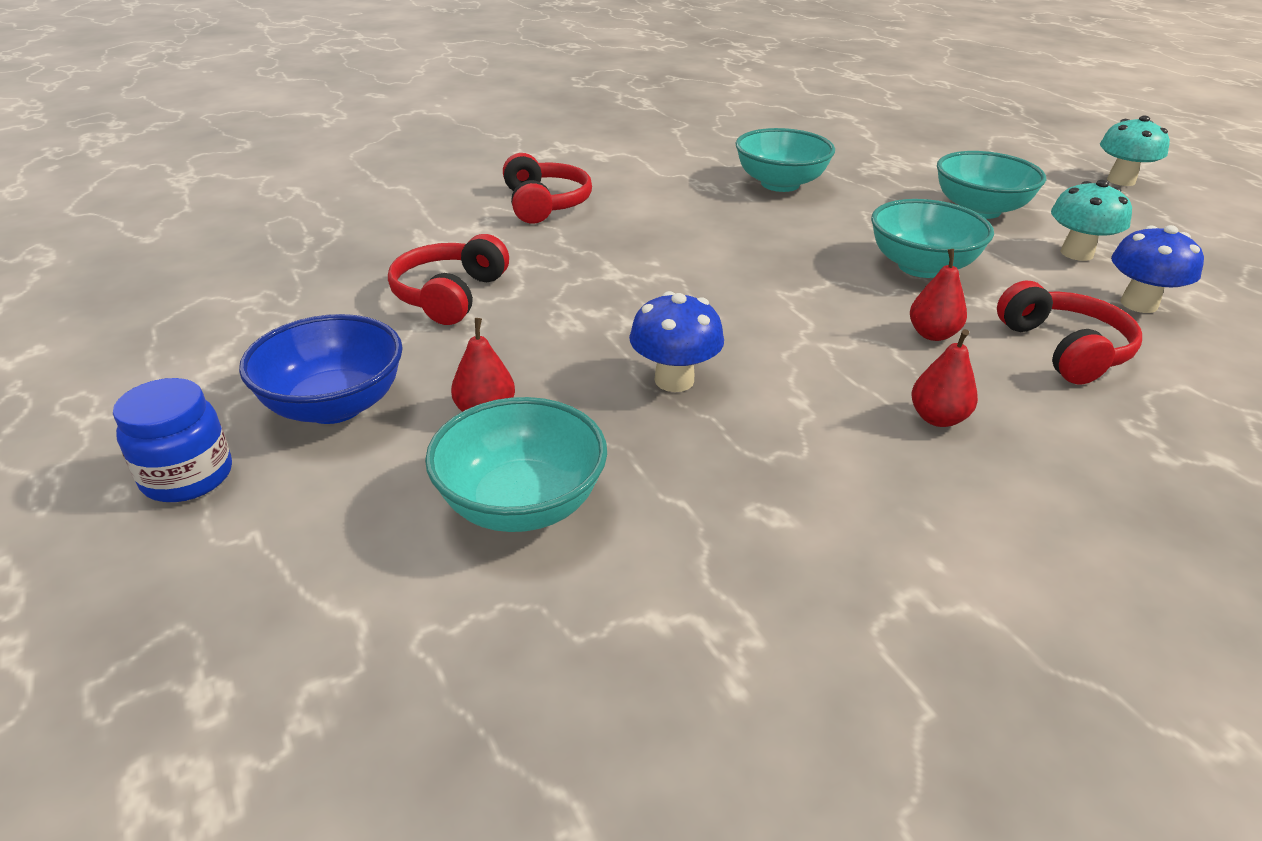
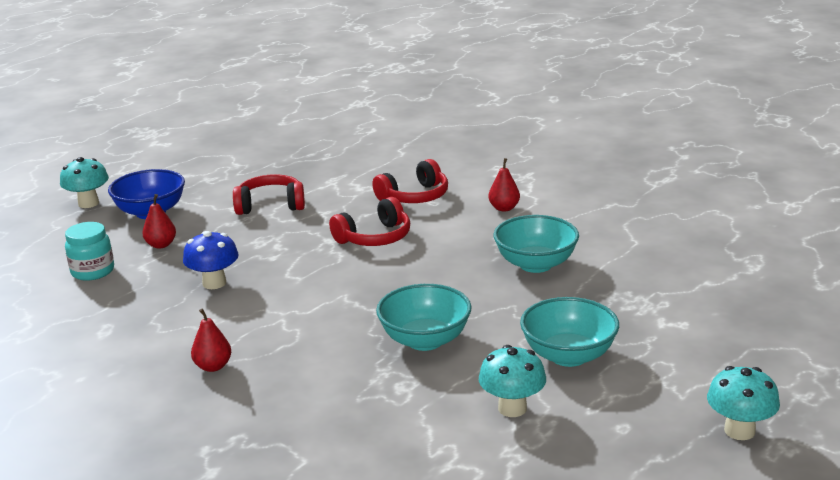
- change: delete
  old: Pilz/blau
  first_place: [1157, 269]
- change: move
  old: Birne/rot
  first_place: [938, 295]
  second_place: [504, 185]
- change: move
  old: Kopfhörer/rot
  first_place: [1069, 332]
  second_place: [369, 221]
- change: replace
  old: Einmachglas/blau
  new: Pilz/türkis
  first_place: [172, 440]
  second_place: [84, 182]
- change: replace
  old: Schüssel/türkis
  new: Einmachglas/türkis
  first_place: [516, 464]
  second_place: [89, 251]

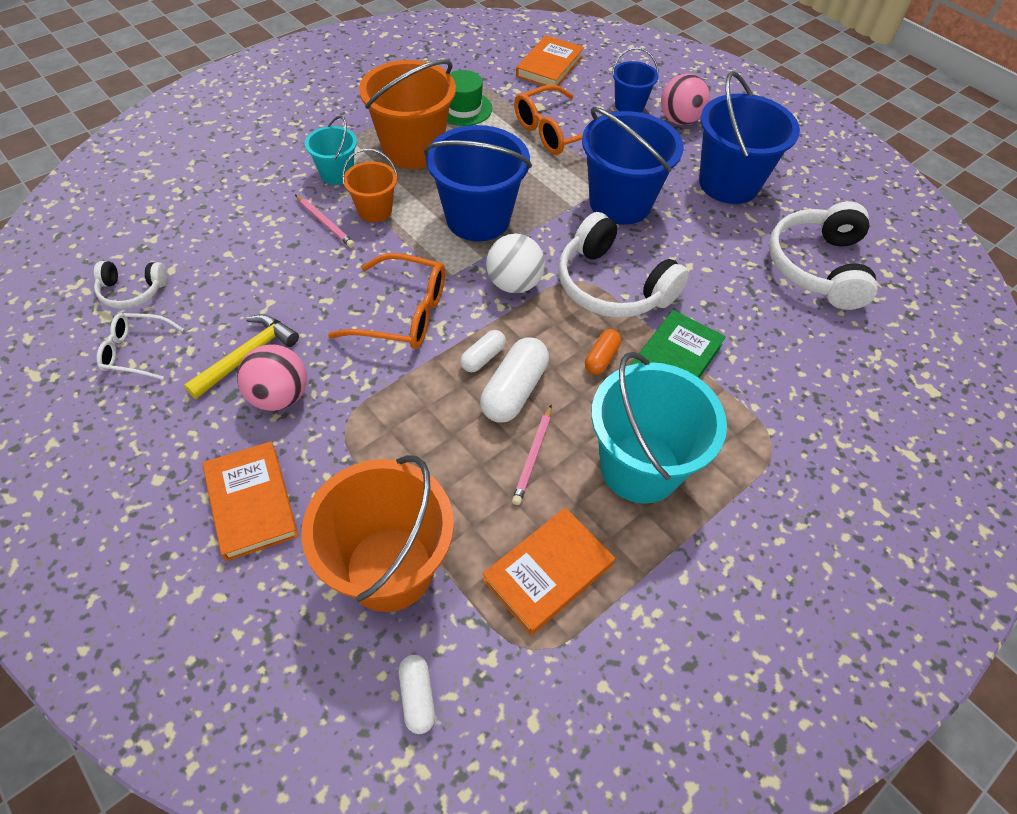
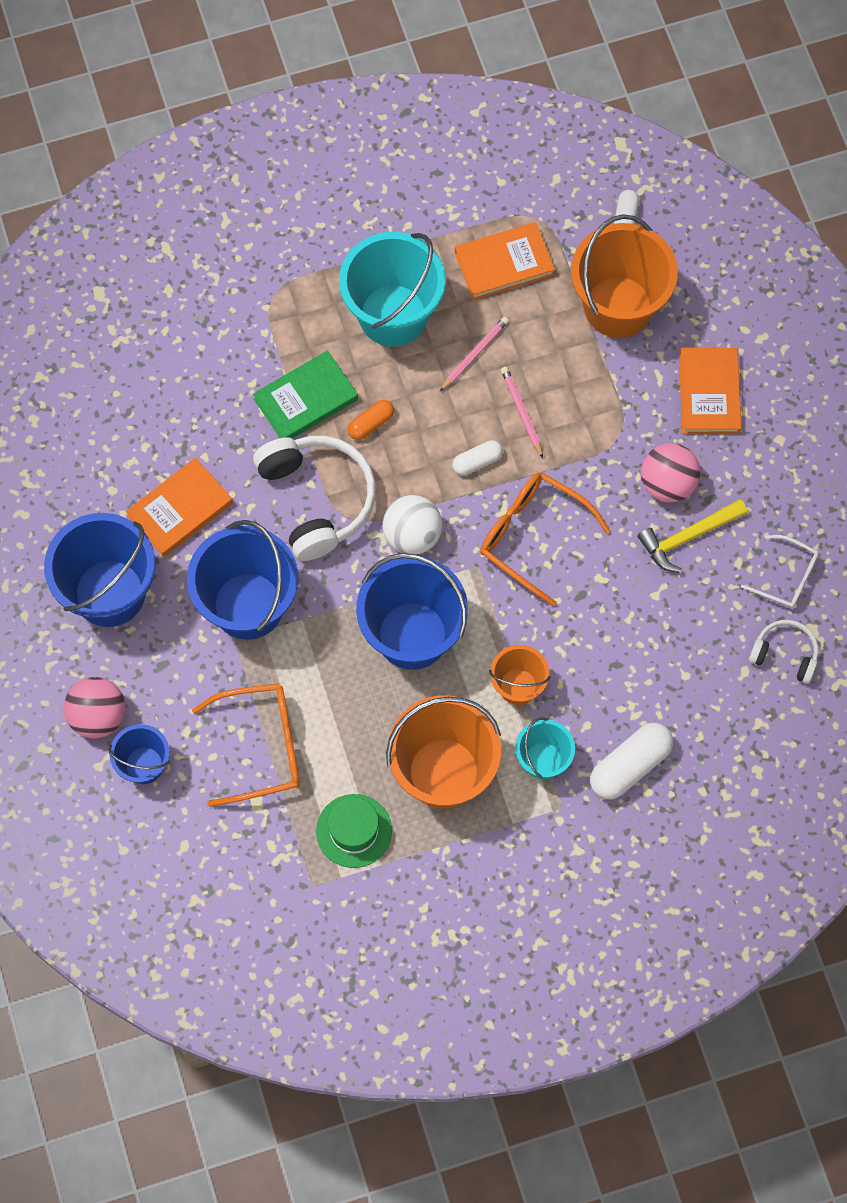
- change: move
  old: Buch/orange
  first_place: [550, 60]
  second_place: [179, 507]
- change: move
  old: Bleistift/rosa
  first_place: [325, 221]
  second_place: [522, 412]
- change: delete
  old: Kopfhörer/weiß
  first_place: [823, 255]
- change: move
  old: Kapsel/weiß
  first_place: [514, 380]
  second_place: [631, 761]

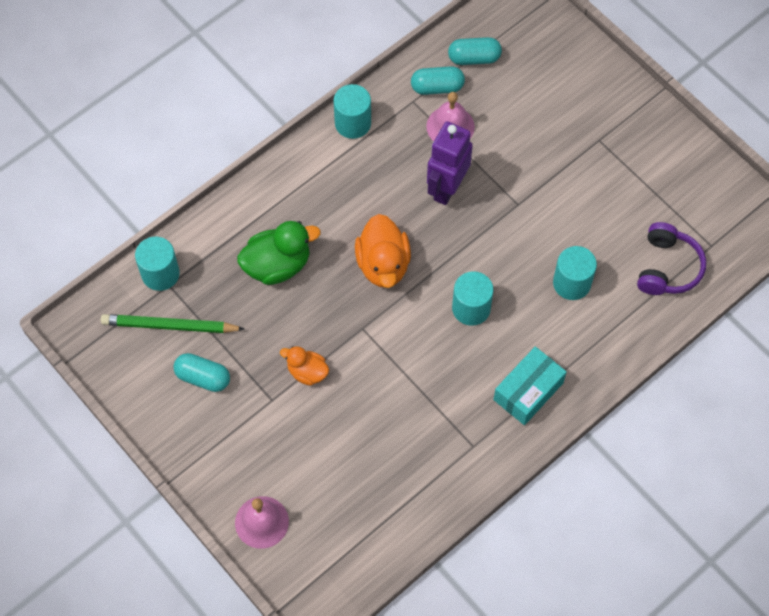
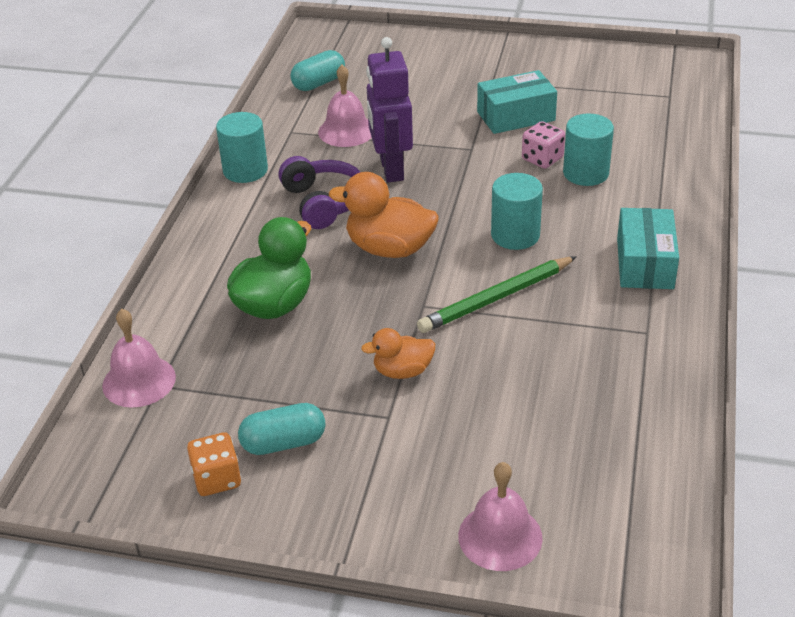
- change: delete
  old: Kapsel/türkis
  first_place: [438, 80]
- change: rotate
  old: Ente/orange
  first_place: [383, 251]
  second_place: [383, 215]
  degrees: 150
- change: move
  old: Kopfhörer/lila
  first_place: [671, 258]
  second_place: [319, 192]
- change: replace
  old: Vollzylinder/türkis
  new: Glocke/rosa
  first_place: [157, 264]
  second_place: [139, 358]
- change: move
  old: Bleistift/grün
  first_place: [172, 323]
  second_place: [497, 294]
- change: insert
  new: Schachtel/türkis
  second_place: [517, 102]
- change: insert
  new: Spielwürfel/rosa
  second_place: [543, 145]
- change: insert
  new: Spielwürfel/orange
  second_place: [214, 464]

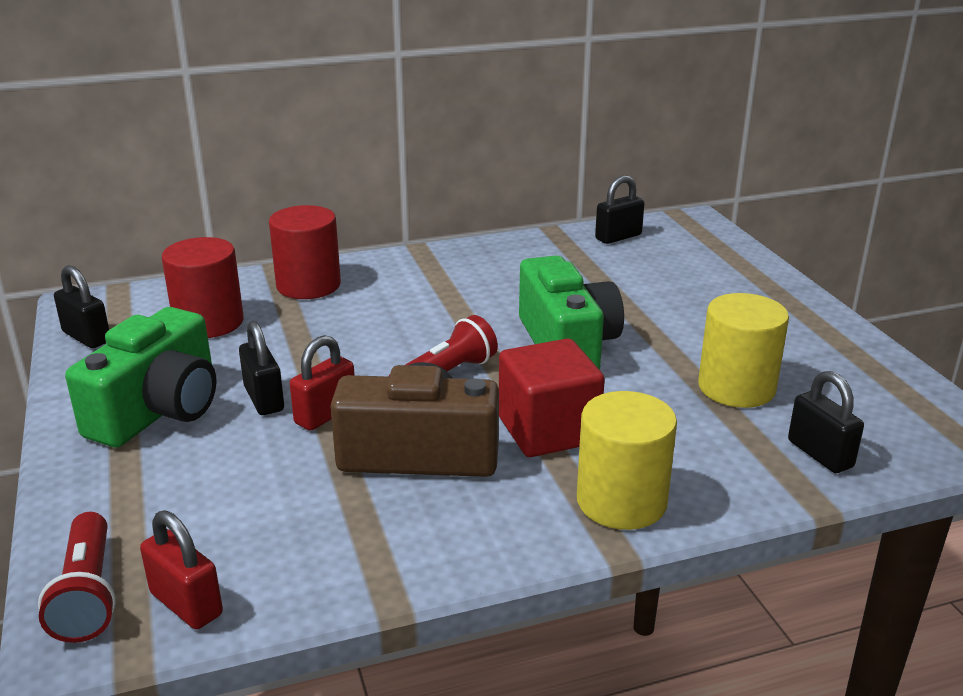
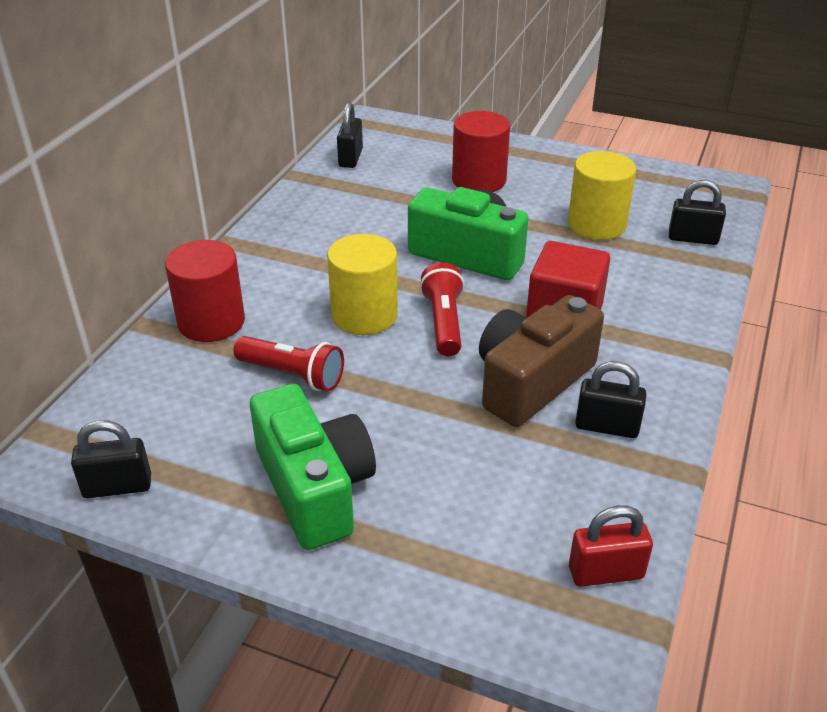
- change: move
  old: Vollzylinder/rot
  first_place: [203, 287]
  second_place: [481, 151]
- change: move
  old: Vorhängeschloss/schwarz
  first_place: [261, 368]
  second_place: [610, 399]
- change: delete
  old: Vorhängeschloss/rot
  first_place: [322, 383]
- change: move
  old: Vollzylinder/gelb
  first_place: [627, 460]
  second_place: [362, 284]
- change: move
  old: Taschenlampe/rot
  first_place: [77, 577]
  second_place: [288, 364]

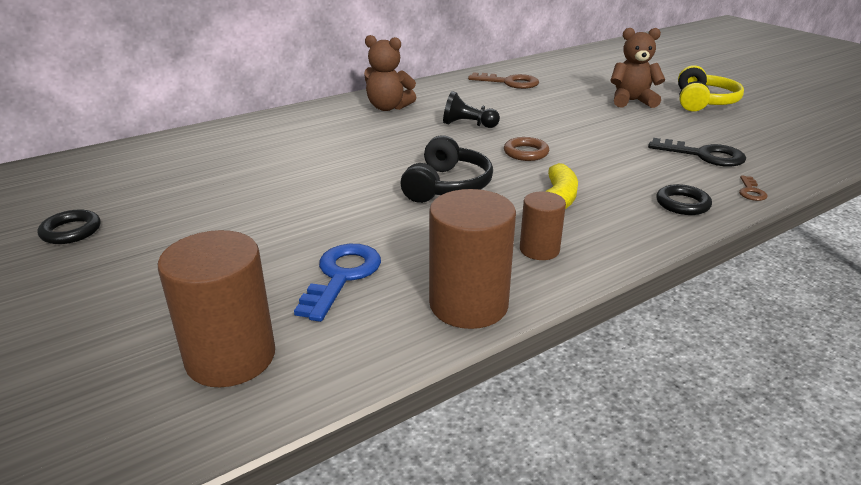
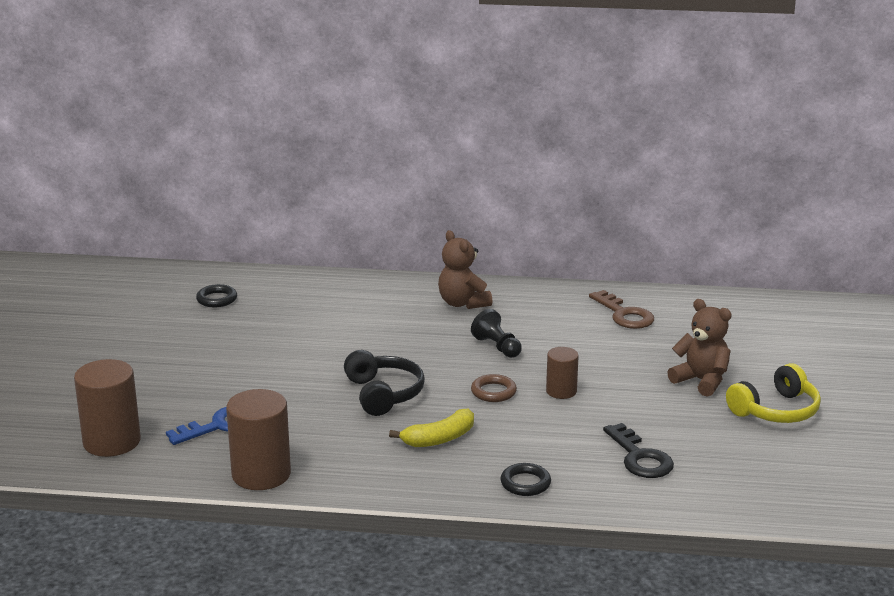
- change: rotate
  old: Kopfhörer/schwarz
  first_place: [446, 169]
  second_place: [384, 383]
  degrees: -75
- change: delete
  old: Schlüssel/braun
  first_place: [753, 188]
- change: move
  old: Vollzylinder/braun
  first_place: [543, 225]
  second_place: [562, 373]
- change: move
  old: Ring/schwarz
  first_place: [69, 226]
  second_place: [216, 295]

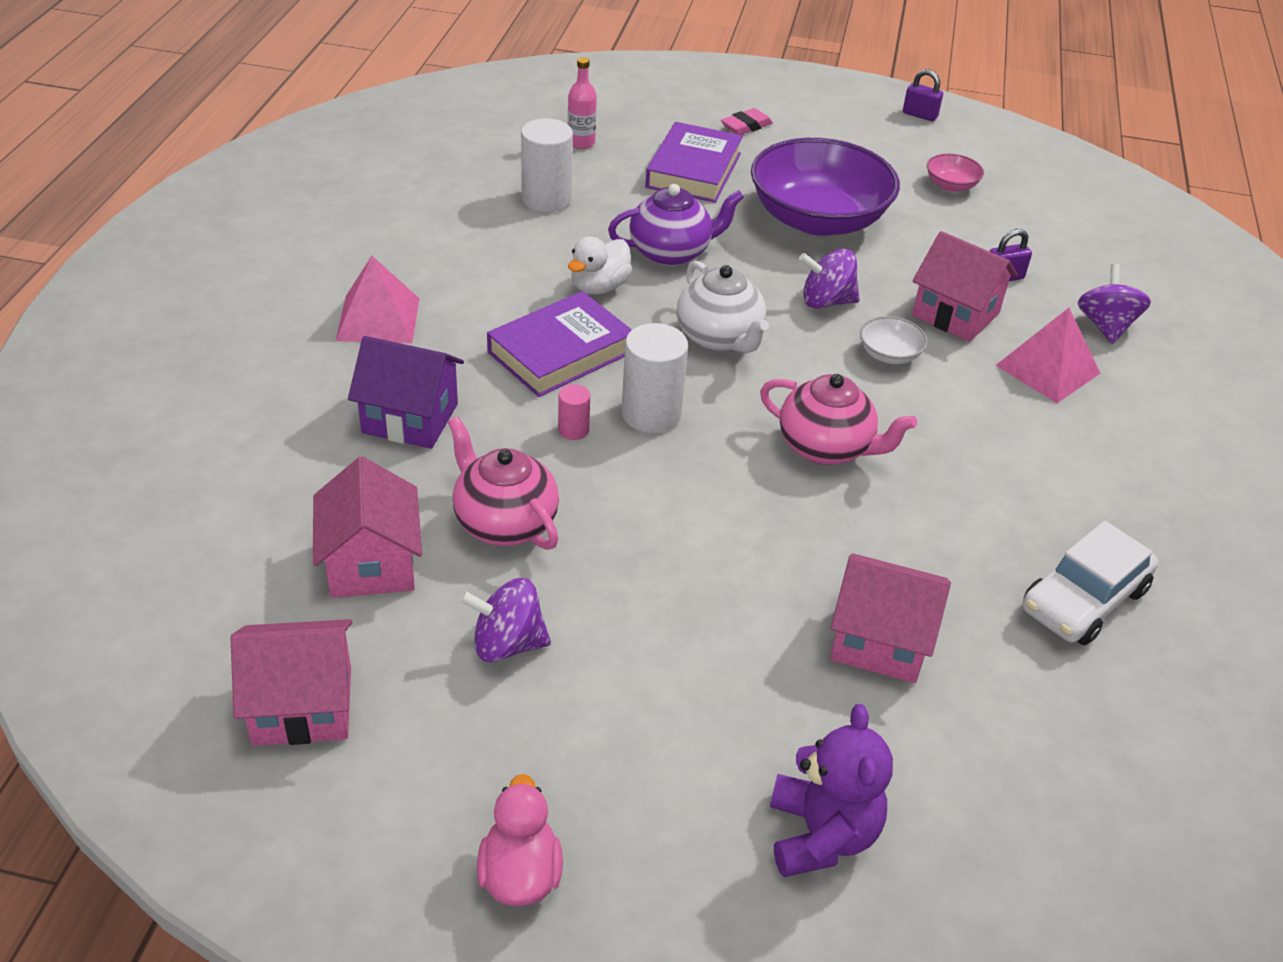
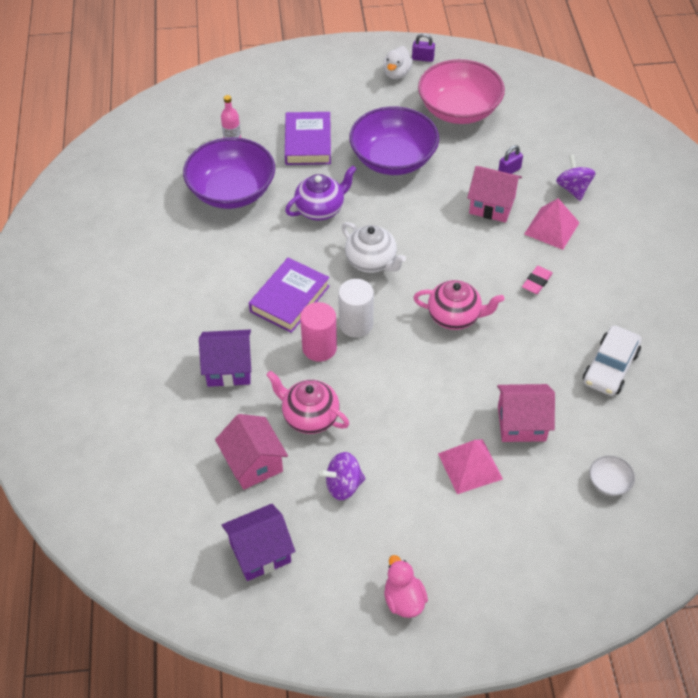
- change: move
  old: Radiergummi/rosa
  first_place: [747, 121]
  second_place: [537, 280]
- change: replace
  old: Vollzylinder/weiß
  new: Schüssel/lila
  first_place: [547, 165]
  second_place: [229, 173]
- change: resize
  old: Schüssel/rosa
  first_place: [955, 173]
  second_place: [461, 91]
  factor: 2.46
- change: move
  old: Ente/weiß
  first_place: [600, 265]
  second_place: [398, 62]
- change: delete
  old: Kreisel/lila
  first_place: [829, 279]
- change: move
  old: Pyramide/rosa
  first_place: [378, 299]
  second_place: [470, 466]
- change: move
  old: Schüssel/weiß
  first_place: [894, 340]
  second_place: [612, 476]
- change: resize
  old: Vollzylinder/rosa
  first_place: [574, 412]
  second_place: [318, 332]
  factor: 1.97
- change: recolor
  old: Haus/rosa
  new: Haus/lila
  first_place: [291, 682]
  second_place: [258, 542]
- change: delete
  old: Teddybär/lila
  first_place: [831, 790]

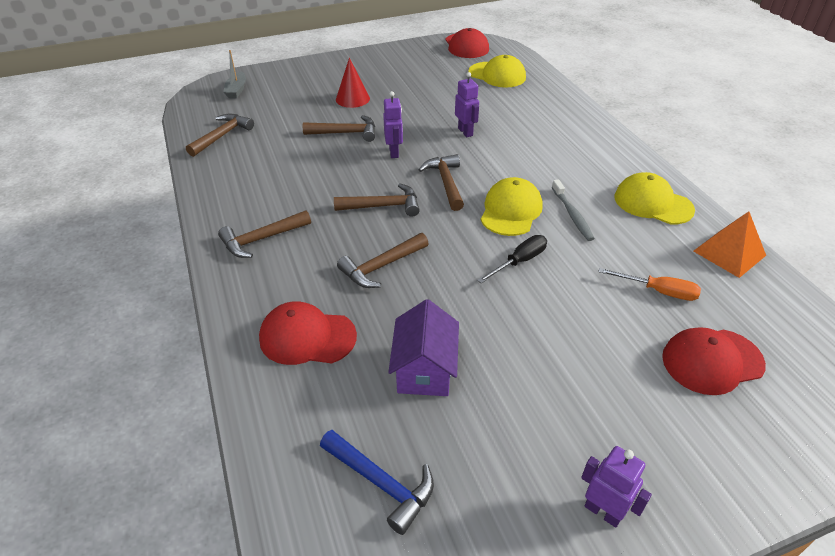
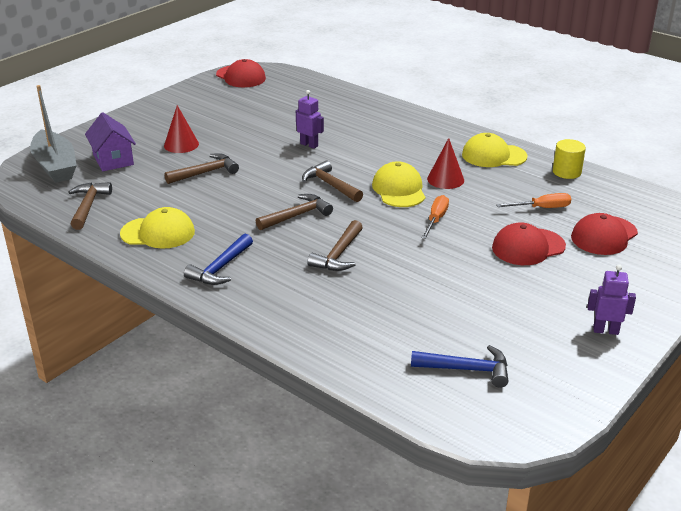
- change: resize
  old: Boot/grau
  first_place: [234, 74]
  second_place: [53, 134]
  factor: 1.95
- change: move
  old: Kappe/gelb
  first_place: [497, 71]
  second_place: [157, 228]
- change: delete
  old: Roboter/lila
  first_place: [393, 124]
- change: replace
  old: Zahnbürste/grau
  new: Kegel/rot
  first_place: [573, 210]
  second_place: [445, 163]
- change: recolor
  old: Hammer/braun
  new: Hammer/blau
  first_place: [264, 234]
  second_place: [218, 259]
- change: replace
  old: Pyramide/orange
  new: Vollzylinder/gelb
  first_place: [729, 244]
  second_place: [569, 159]
- change: recolor
  old: Schraubenzieher/schwarz
  new: Schraubenzieher/orange
  first_place: [512, 259]
  second_place: [435, 217]
- change: move
  old: Haus/lila
  first_place: [423, 347]
  second_place: [110, 142]
- change: move
  old: Kappe/rot
  first_place: [308, 333]
  second_place: [529, 243]

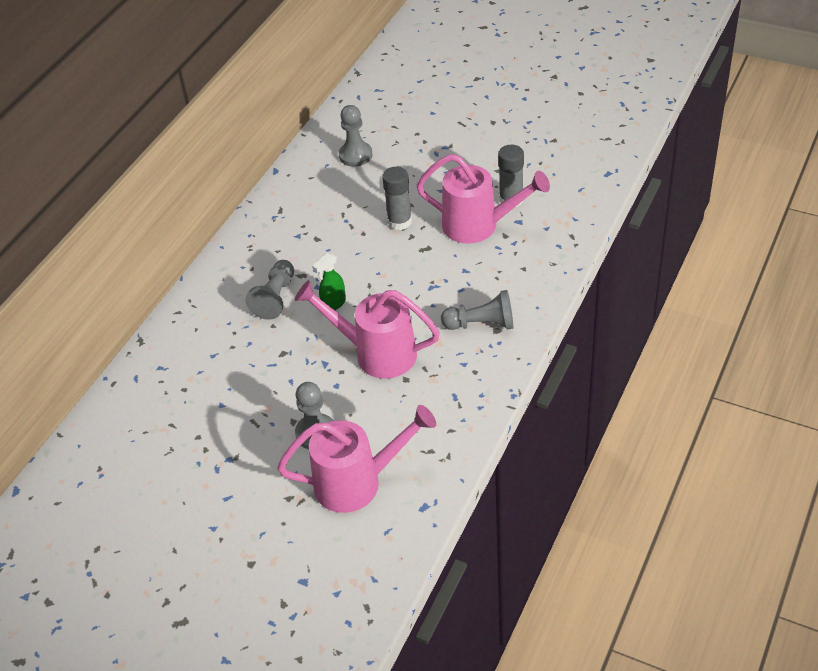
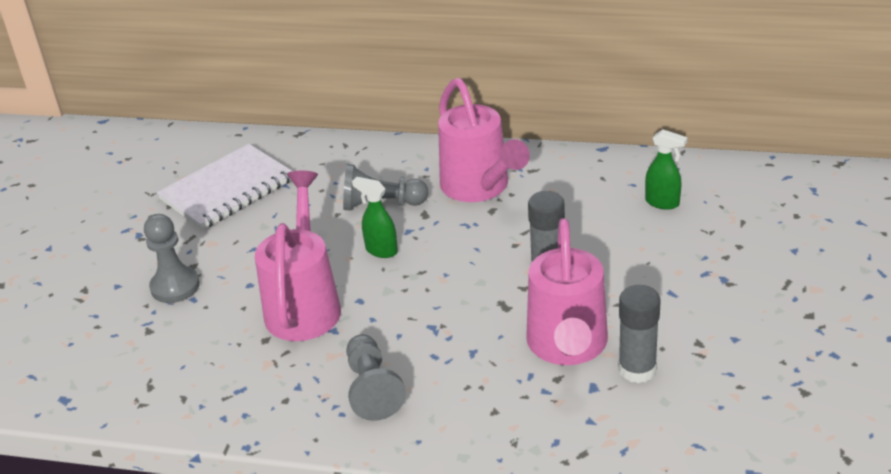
- change: replace
  old: Bauer/grau
  new: Sprühflasche/grün
  first_place: [355, 136]
  second_place: [666, 169]
- change: move
  old: Gießkanne/rosa
  first_place: [356, 459]
  second_place: [484, 140]
- change: insert
  new: Notizbuch/weiß
  second_place: [224, 187]

